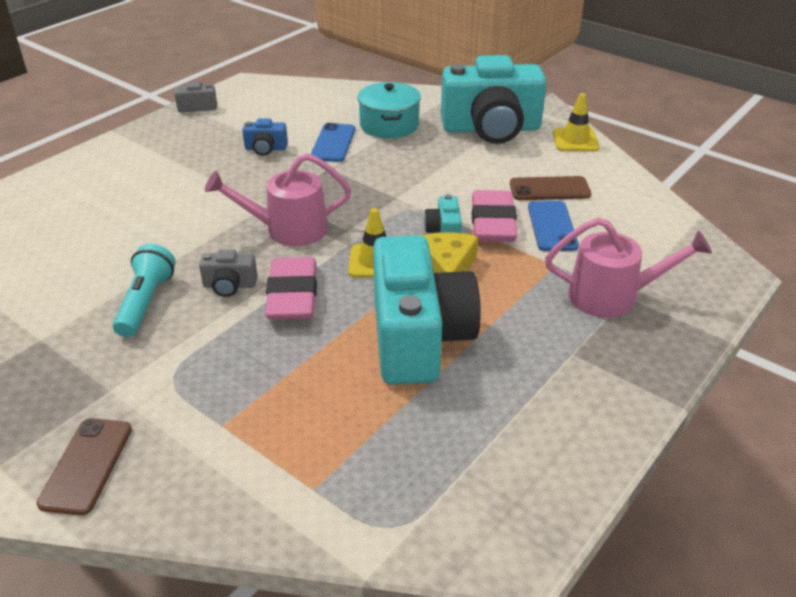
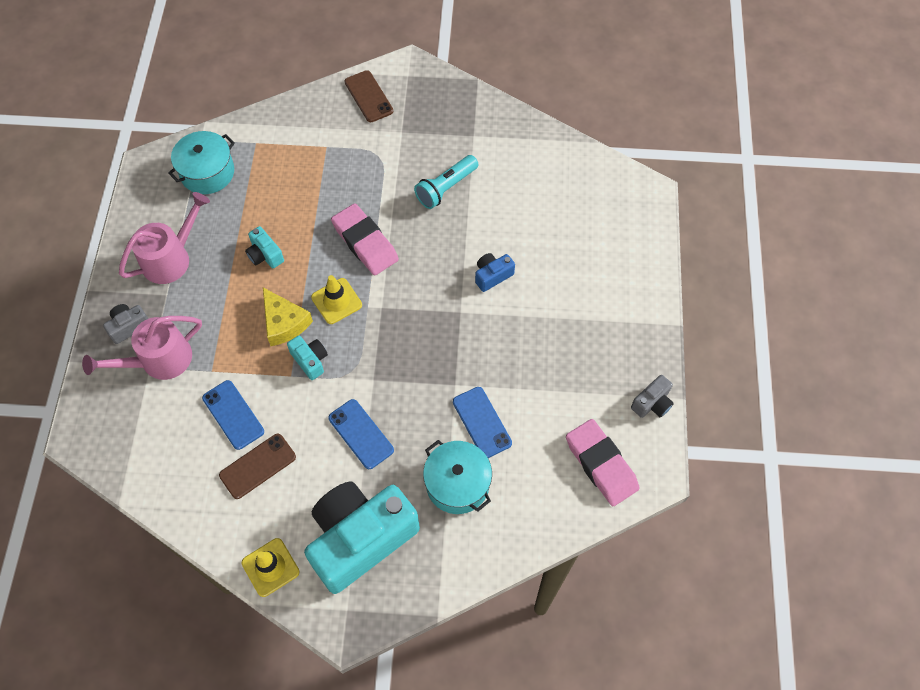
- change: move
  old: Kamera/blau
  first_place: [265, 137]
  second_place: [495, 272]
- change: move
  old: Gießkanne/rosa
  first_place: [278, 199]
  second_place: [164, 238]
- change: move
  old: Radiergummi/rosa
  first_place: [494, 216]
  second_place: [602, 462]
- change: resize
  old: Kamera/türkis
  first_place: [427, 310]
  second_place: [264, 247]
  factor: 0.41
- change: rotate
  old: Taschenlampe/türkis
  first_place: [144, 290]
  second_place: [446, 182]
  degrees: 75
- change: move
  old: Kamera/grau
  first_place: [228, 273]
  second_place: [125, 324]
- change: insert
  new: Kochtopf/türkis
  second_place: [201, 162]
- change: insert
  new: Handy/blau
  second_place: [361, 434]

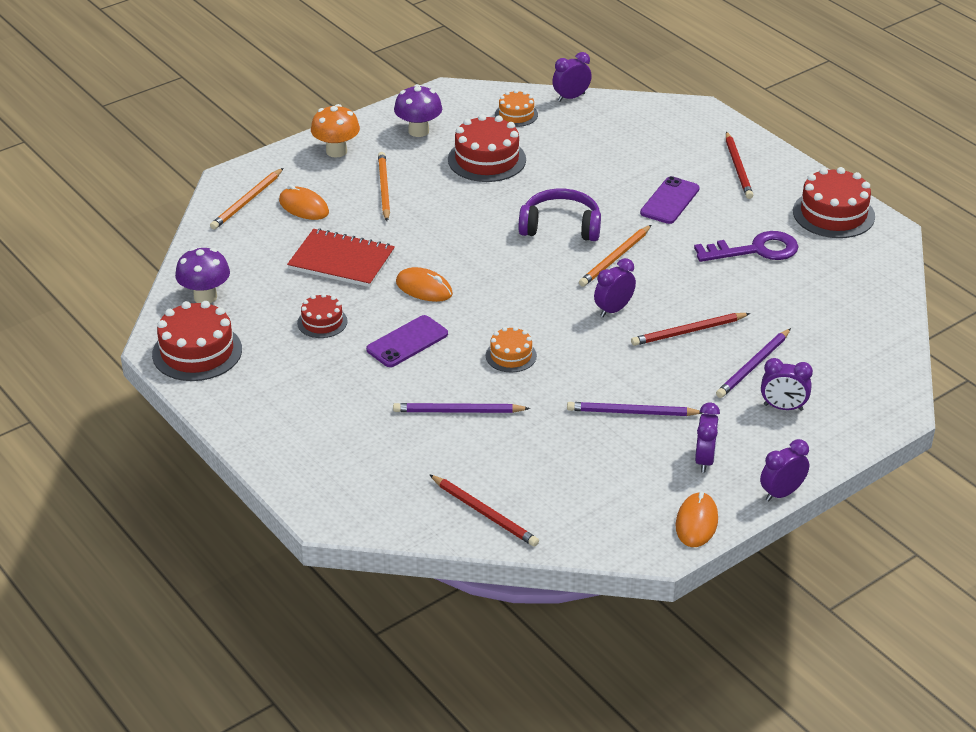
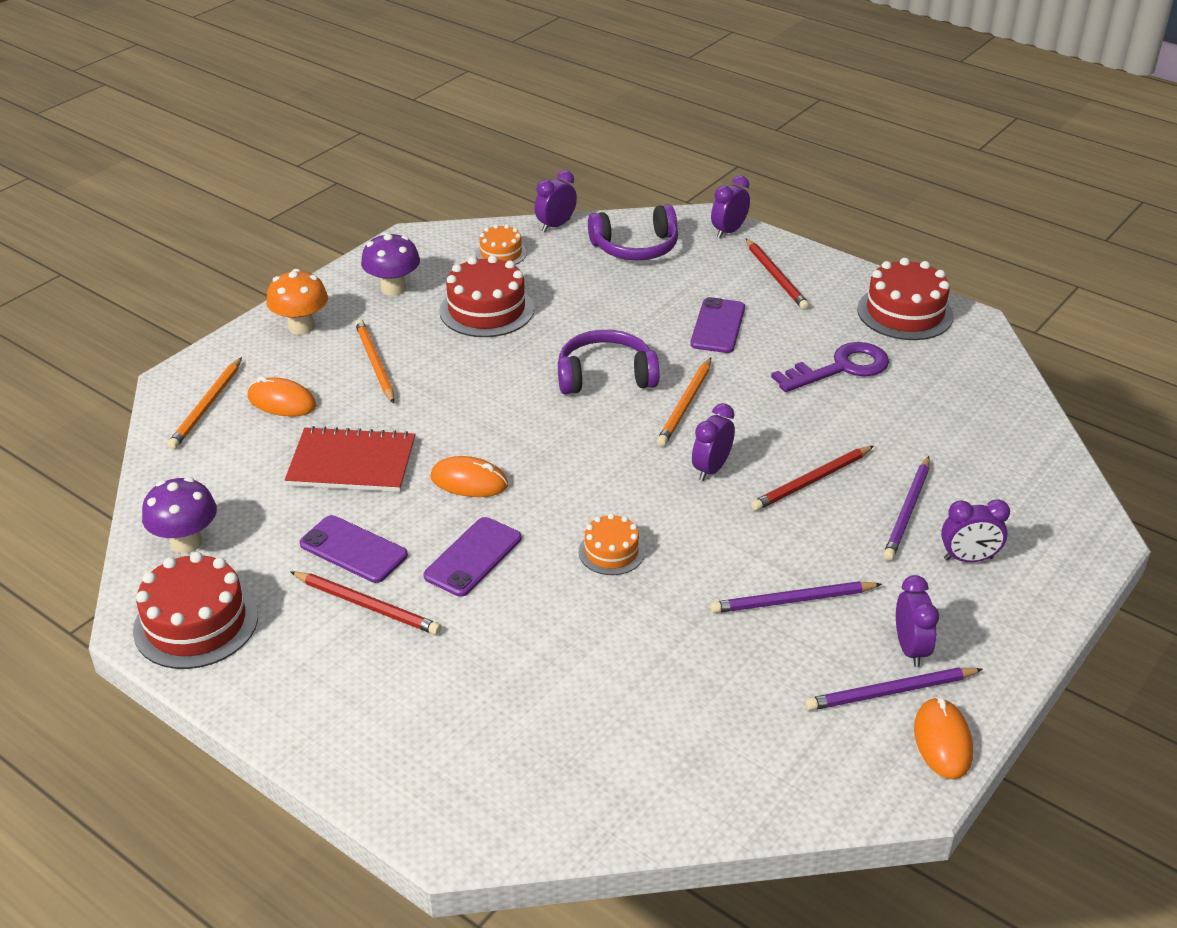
- change: replace
  old: Kuchen/rot
  new: Handy/lila
  first_place: [322, 315]
  second_place: [354, 549]
- change: move
  old: Bleistift/lila
  first_place: [461, 408]
  second_place: [894, 689]
- change: move
  old: Wecker/lila
  first_place: [784, 470]
  second_place: [730, 207]
- change: move
  old: Bleistift/rot
  first_place: [484, 510]
  second_place: [365, 603]
- change: insert
  new: Kopfhörer/lila
  second_place: [633, 232]

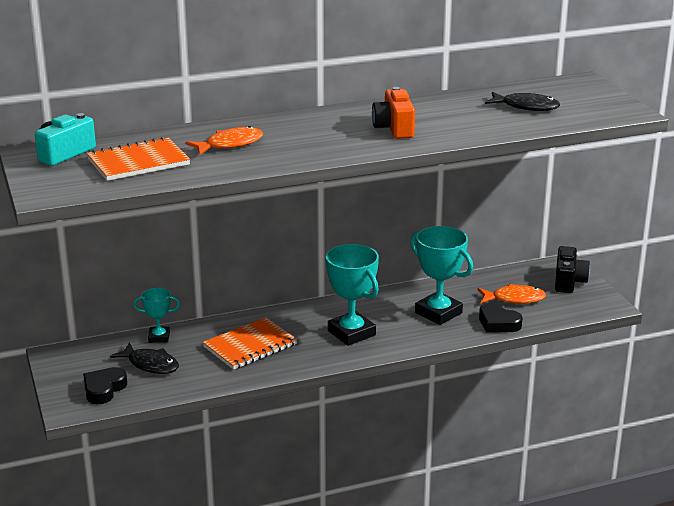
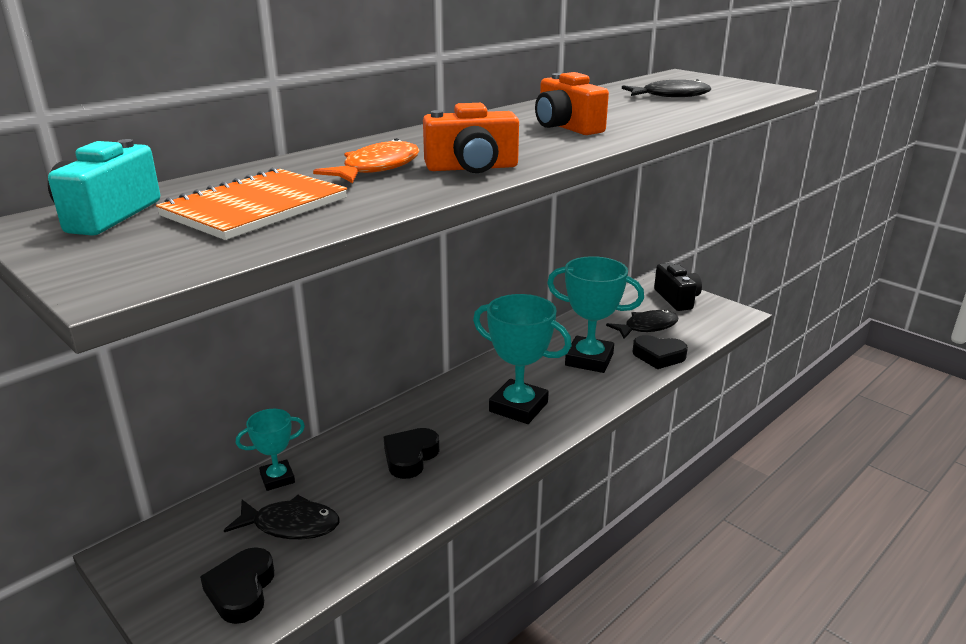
- change: recolor
  old: Fisch/orange
  new: Fisch/schwarz
  first_place: [512, 294]
  second_place: [642, 324]
- change: replace
  old: Notizbuch/orange
  new: Herz/schwarz
  first_place: [250, 343]
  second_place: [411, 453]
- change: insert
  new: Kamera/orange
  second_place: [471, 138]

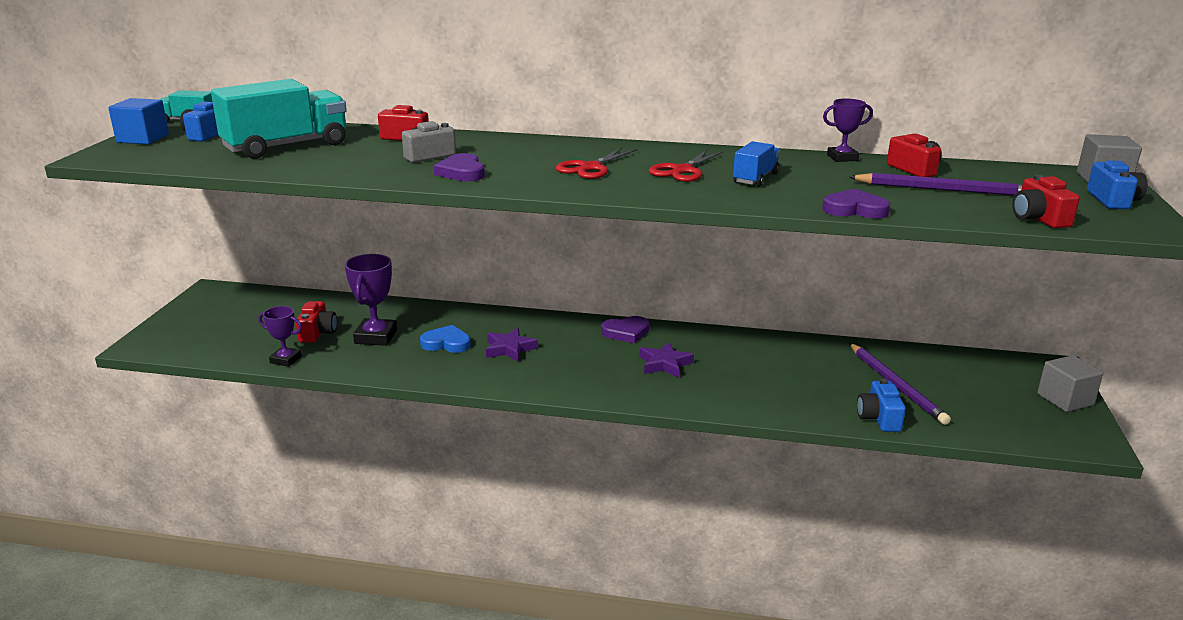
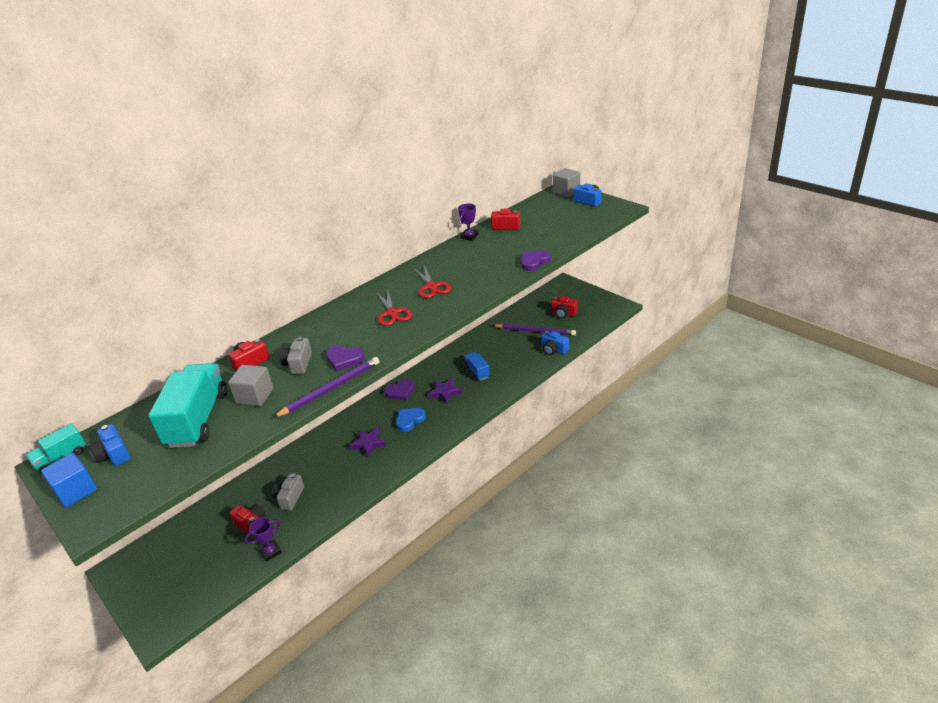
- change: move
  old: Lastwagen/blau
  first_place: [756, 164]
  second_place: [477, 366]
- change: move
  old: Bleistift/lila
  first_place: [936, 184]
  second_place: [326, 387]
- change: move
  old: Kamera/rot
  first_place: [1046, 201]
  second_place: [564, 307]
- change: replace
  old: Pokal/lila
  new: Kamera/grau
  first_place: [371, 300]
  second_place: [288, 492]
- change: rotate
  old: Herz/lila
  first_place: [625, 330]
  second_place: [399, 389]
  degrees: 45
- change: move
  old: Herz/blau
  first_place: [445, 339]
  second_place: [411, 420]
- change: move
  old: Kubus/grau
  first_place: [1070, 383]
  second_place: [251, 385]

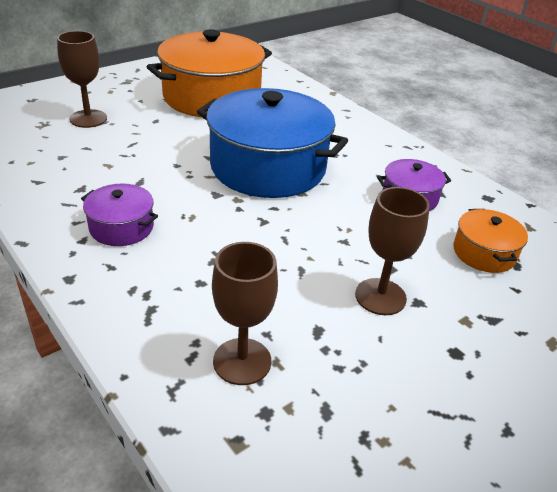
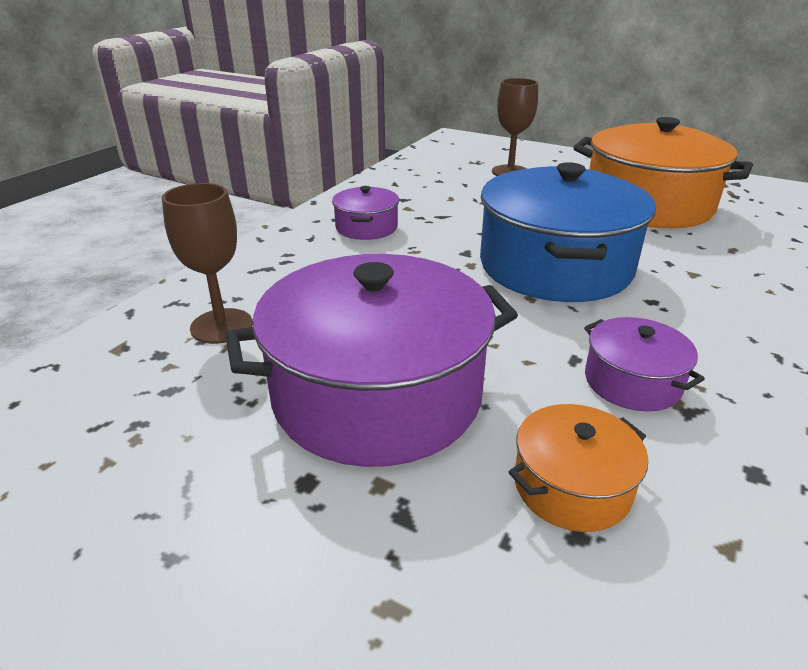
- change: replace
  old: Kelch/braun
  new: Kochtopf/lila
  first_place: [392, 251]
  second_place: [371, 360]

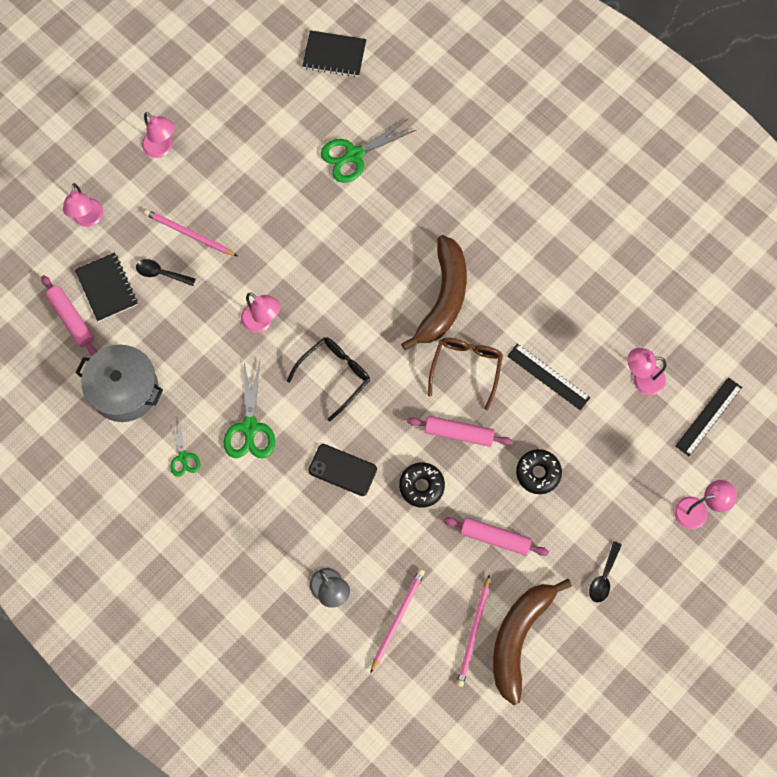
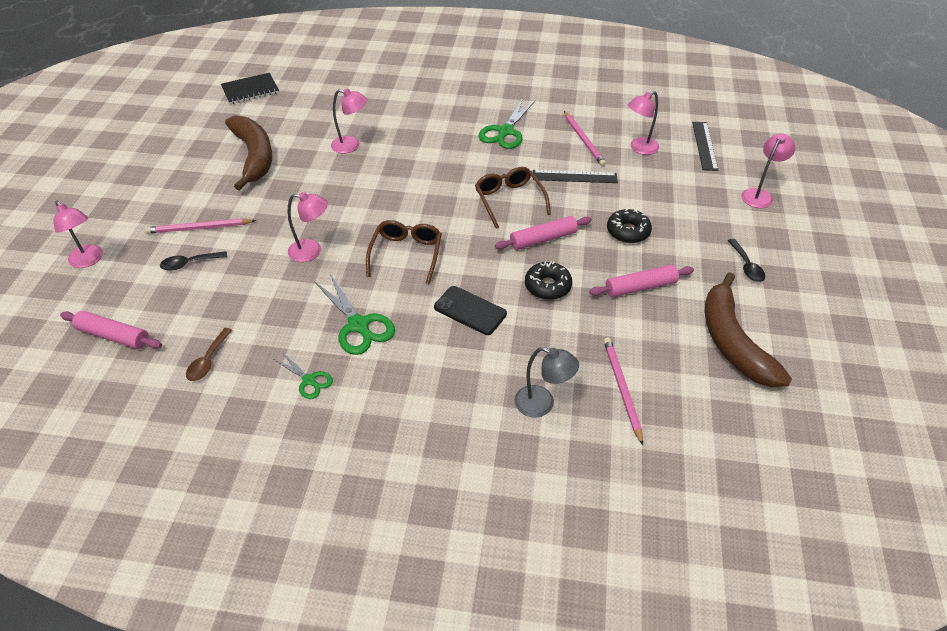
- change: move
  old: Lampe/rosa
  first_place: [158, 135]
  second_place: [349, 121]
- change: move
  old: Schere/grün
  first_place: [368, 150]
  second_place: [507, 123]
- change: move
  old: Banane/braun
  first_place: [434, 292]
  second_place: [248, 153]
- change: delete
  old: Notizbuch/schwarz
  first_place: [106, 287]
- change: recolor
  old: Brille/schwarz
  new: Brille/braun
  first_place: [328, 379]
  second_place: [404, 252]
- change: replace
  old: Kochtopf/grau
  new: Löffel/braun
  first_place: [119, 383]
  second_place: [209, 354]
- change: rotate
  old: Handy/schwarz
  first_place: [342, 470]
  second_place: [470, 310]
  degrees: 45
- change: move
  old: Bleistift/rosa
  first_place: [473, 630]
  second_place: [585, 138]

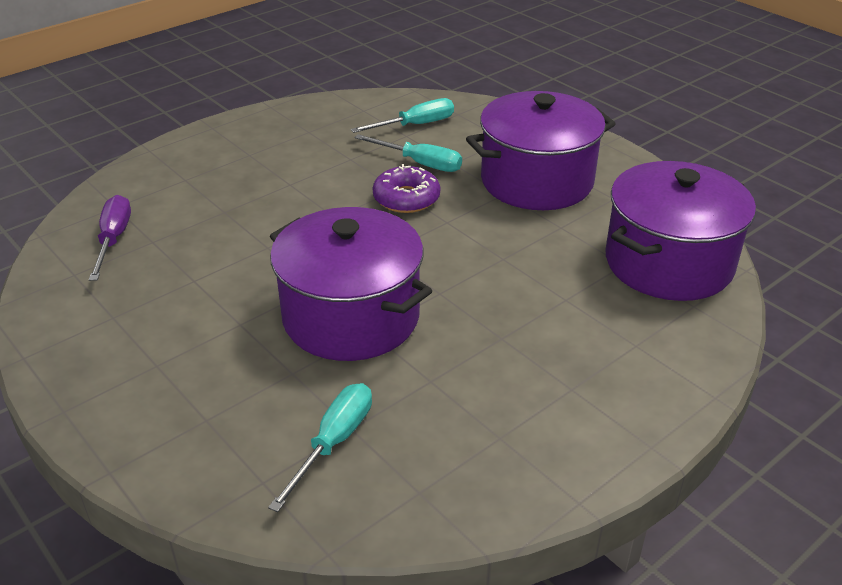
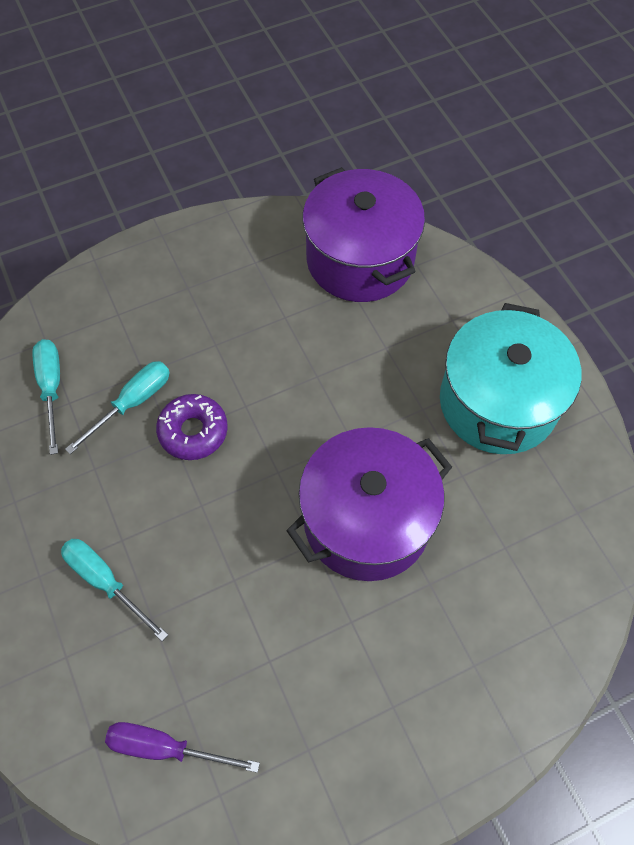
- change: delete
  old: Kochtopf/lila
  first_place: [541, 150]
- change: move
  old: Schraubenzieher/türkis
  first_place: [320, 447]
  second_place: [114, 590]
- change: insert
  new: Kochtopf/türkis
  second_place: [510, 378]

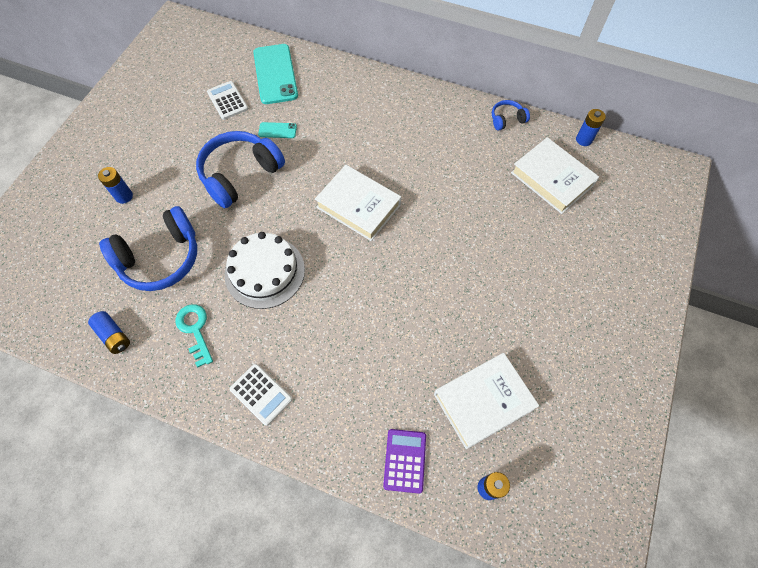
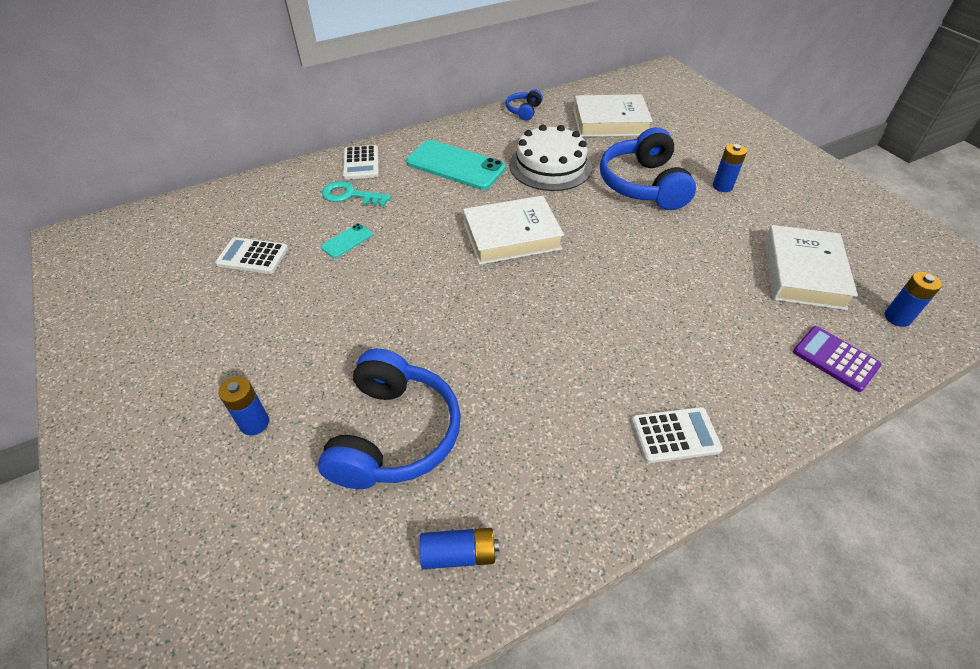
- change: move
  old: Handy/türkis
  first_place: [275, 74]
  second_place: [456, 165]
- change: move
  old: Batterie/blau
  first_place: [591, 127]
  second_place: [730, 168]
- change: move
  old: Kopfhörer/blau
  first_place: [240, 170]
  second_place: [648, 168]
- change: move
  old: Kuchen/weiß
  first_place: [265, 270]
  second_place: [551, 158]
- change: move
  old: Schlüssel/türkis
  first_place: [194, 336]
  second_place: [356, 194]
- change: insert
  new: Taschenrechner/weiß
  second_place: [361, 162]

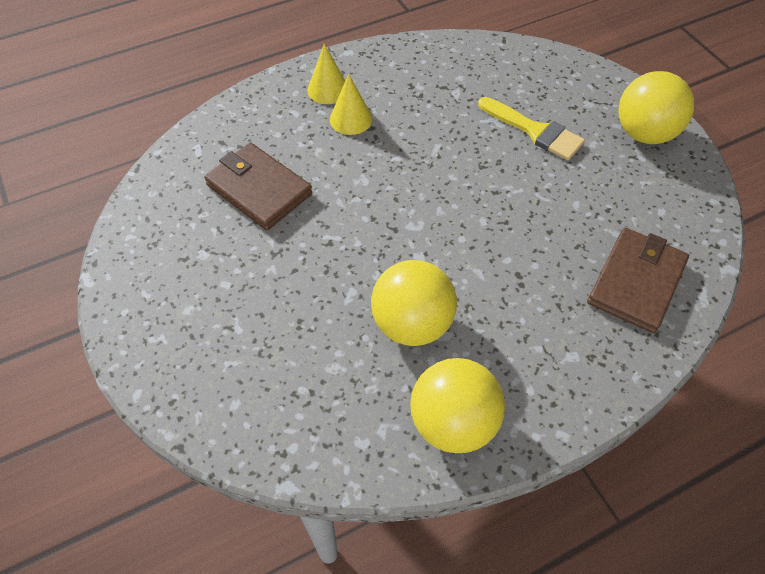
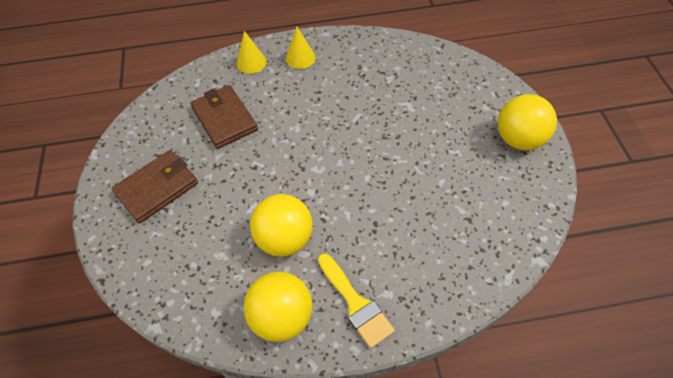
- change: move
  old: Kegel/gelb
  first_place: [351, 104]
  second_place: [251, 52]
- change: move
  old: Pinsel/gelb
  first_place: [531, 128]
  second_place: [356, 300]
- change: move
  old: Geldbörse/braun
  first_place: [638, 280]
  second_place: [155, 186]

